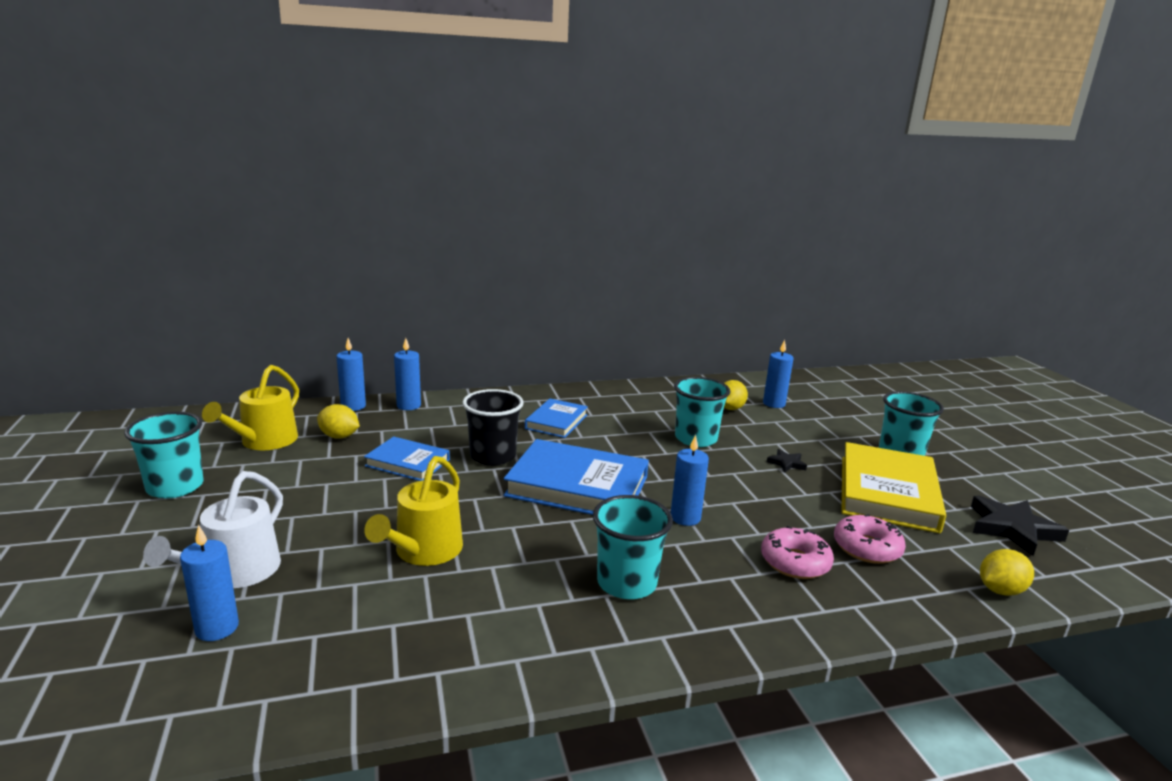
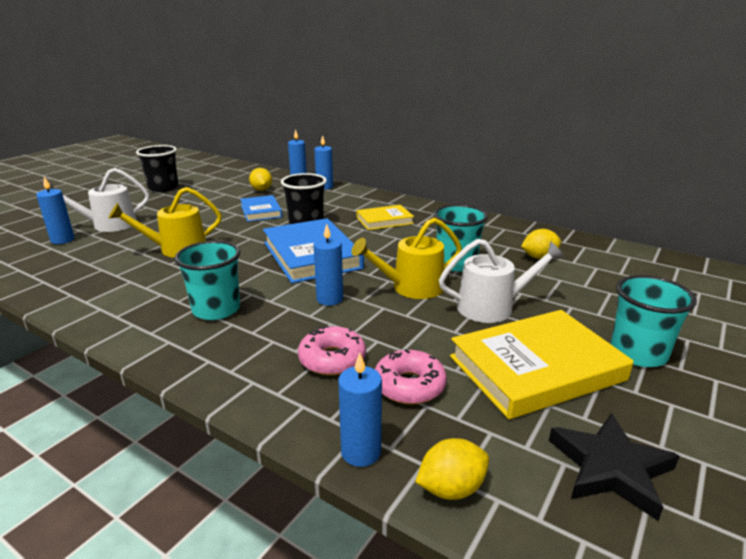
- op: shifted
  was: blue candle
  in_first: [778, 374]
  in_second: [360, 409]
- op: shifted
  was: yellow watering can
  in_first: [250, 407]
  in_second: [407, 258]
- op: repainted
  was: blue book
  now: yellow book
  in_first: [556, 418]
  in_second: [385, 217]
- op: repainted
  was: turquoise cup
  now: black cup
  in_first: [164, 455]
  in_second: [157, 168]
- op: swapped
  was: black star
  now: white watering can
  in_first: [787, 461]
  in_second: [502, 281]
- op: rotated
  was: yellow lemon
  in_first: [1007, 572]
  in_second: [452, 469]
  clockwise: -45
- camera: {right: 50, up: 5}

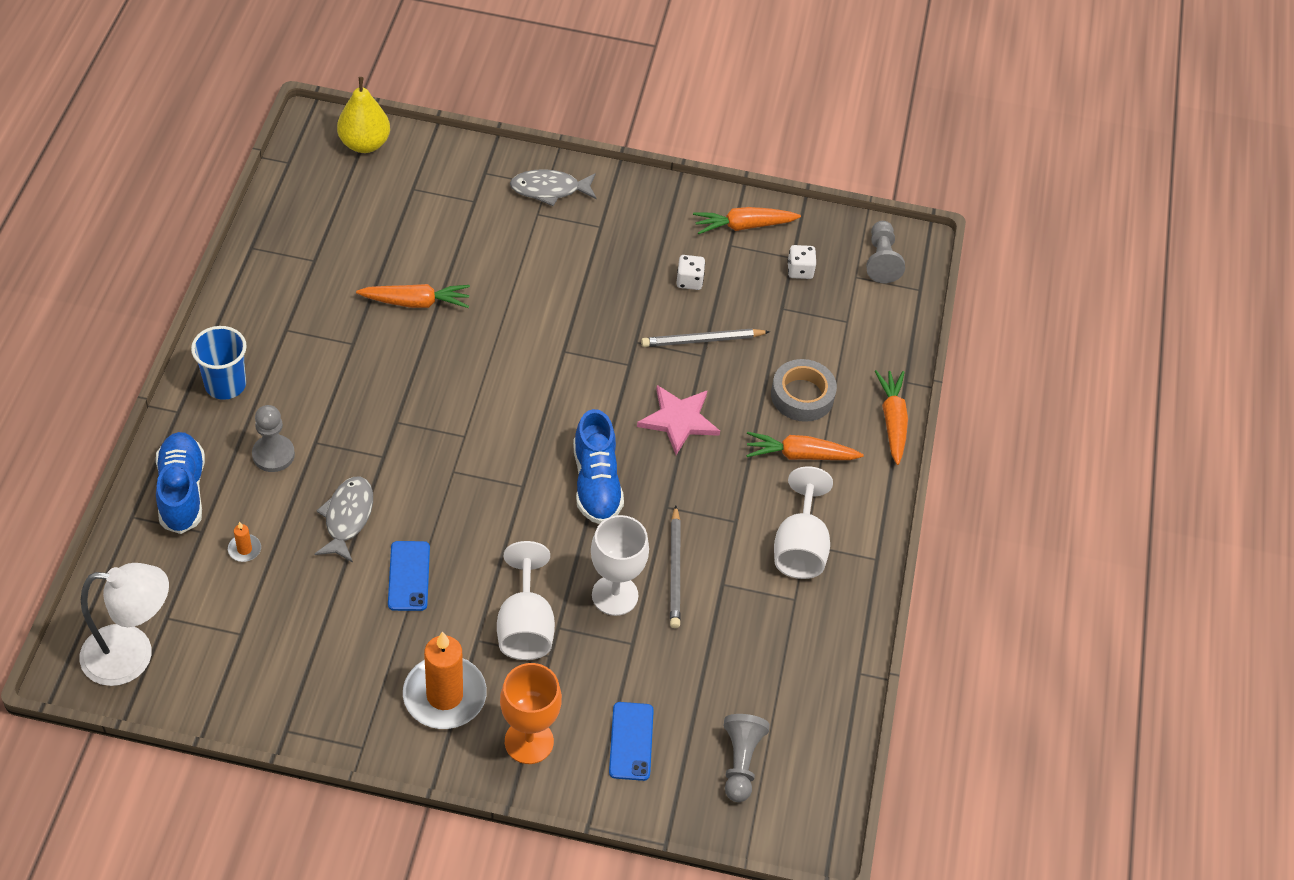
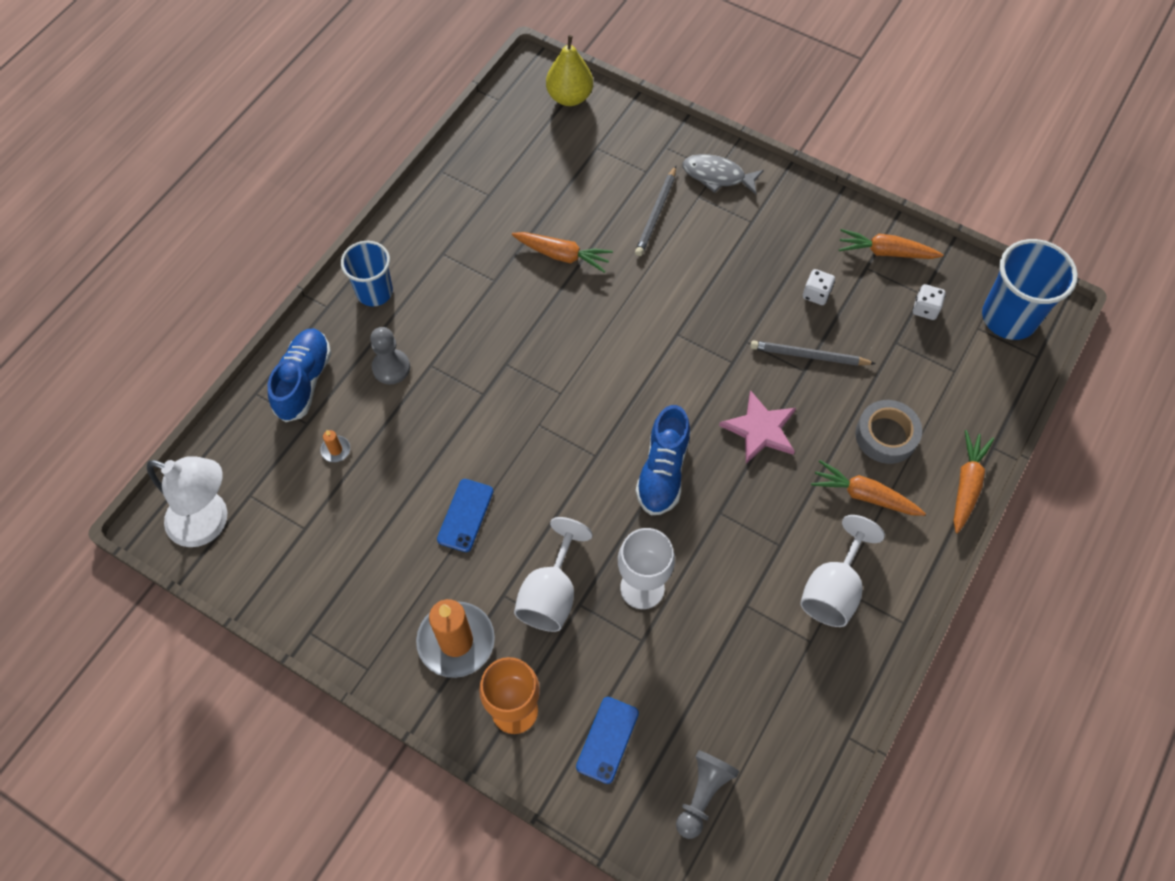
- op: swapped
  was: grey pawn
  now: blue cup
  in_first: [885, 252]
  in_second: [1030, 289]
- op: gone
  was: grey fish
  in_first: [343, 519]
- op: shifted
  was: grey pencil
  in_first: [675, 567]
  in_second: [655, 210]
- camera: {right: 25, up: 10}

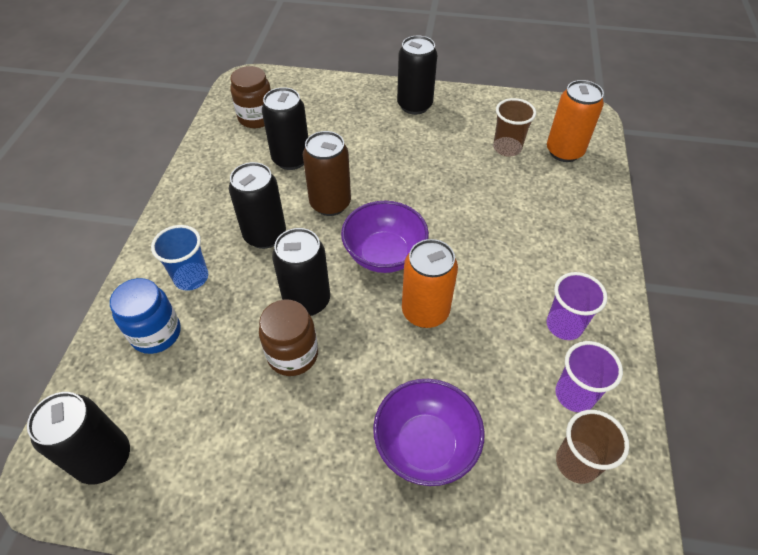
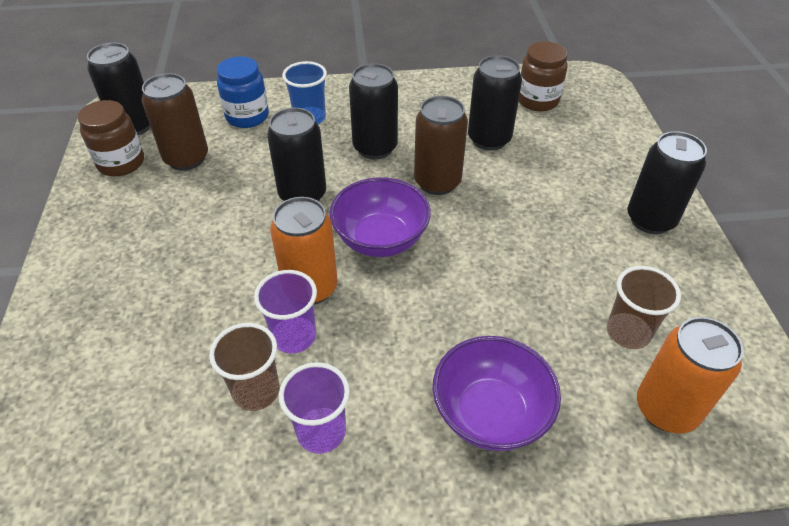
- op: shifted
  was: brown jar
  in_first: [288, 337]
  in_second: [111, 138]
- op: shifted
  was: purple cup
  in_first: [589, 376]
  in_second: [285, 312]
- op: shifted
  was: purple bowl
  in_first: [429, 432]
  in_second: [497, 393]
- op: shifted
  was: brown cup
  in_first: [592, 447]
  in_second: [244, 367]
- op: new
  now: brown can
  in_second: [175, 121]
- camera: {right: 75, up: -5}

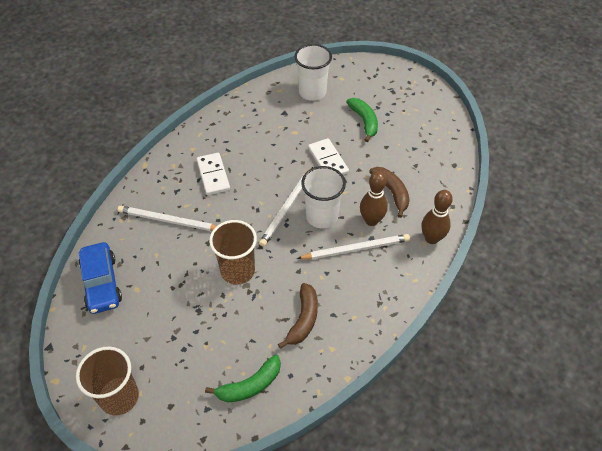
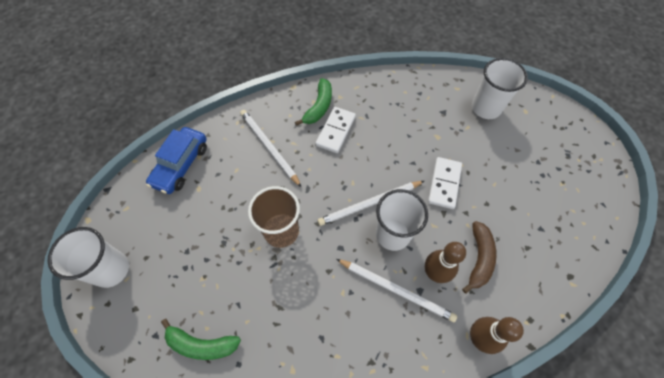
- op: shifted
  was: green banana
  in_first: [362, 120]
  in_second: [313, 102]
- op: gone
  was: brown banana
  in_first: [298, 316]
- op: repainted
  was: brown cup
  now: white cup
  in_first: [107, 380]
  in_second: [88, 257]
- camera: {right: 40, up: 10}

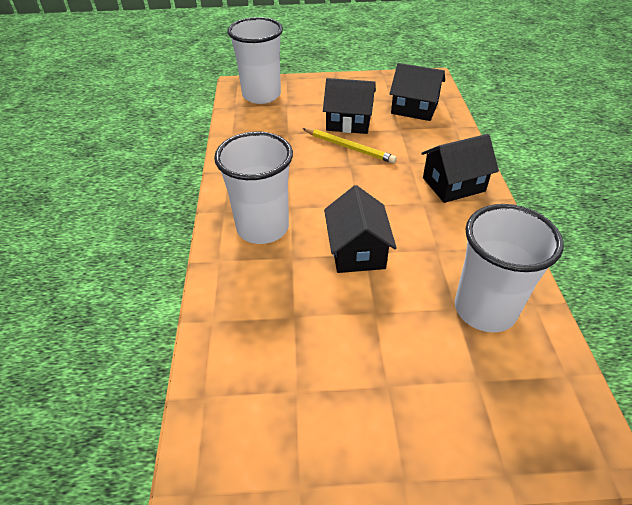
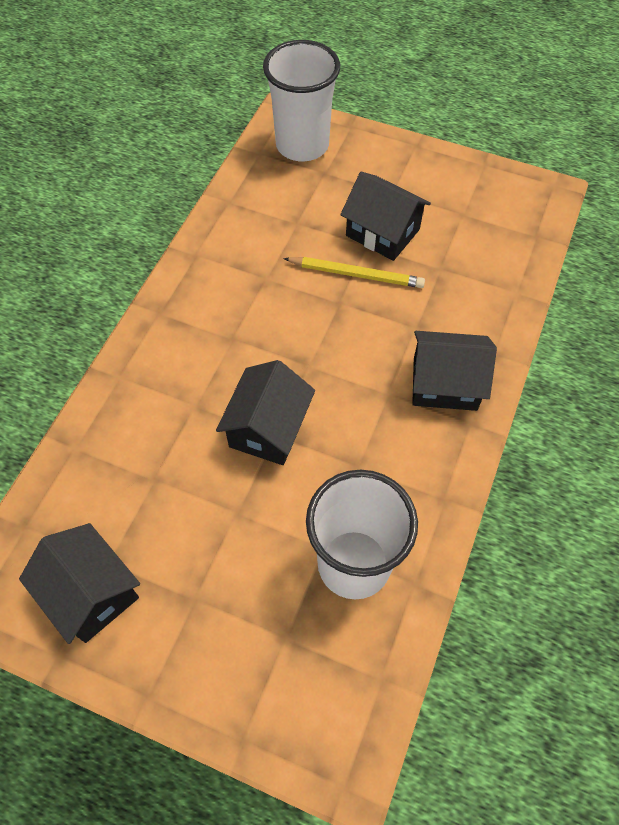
- op: shifted
  was: black house
  in_first: [417, 92]
  in_second: [79, 583]
- op: rotated
  was: yellow pencil
  in_first: [349, 146]
  in_second: [354, 272]
  clockwise: -45
- op: gone
  was: white cup
  in_first: [253, 187]
- camera: {right: 25, up: 15}

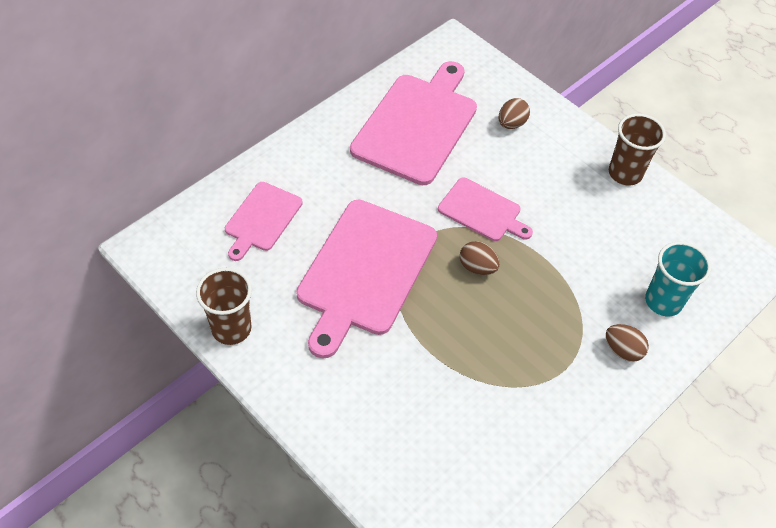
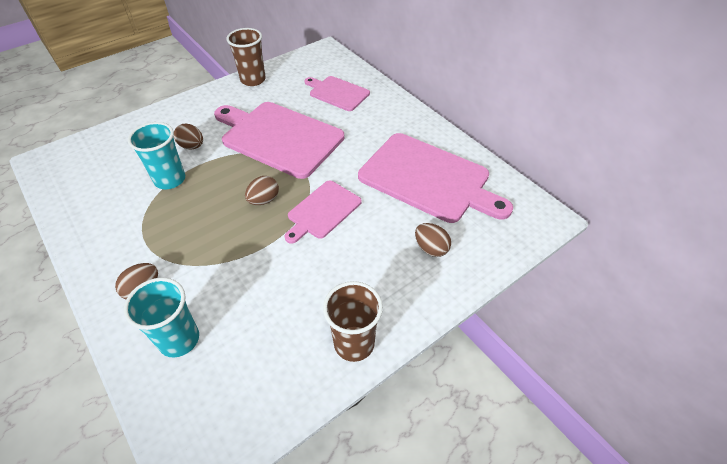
- op: new
  now: turquoise cup
  in_second: [156, 155]
- op: new
  now: brown egg
  in_second: [188, 137]
- camera: {right: 100, up: -5}

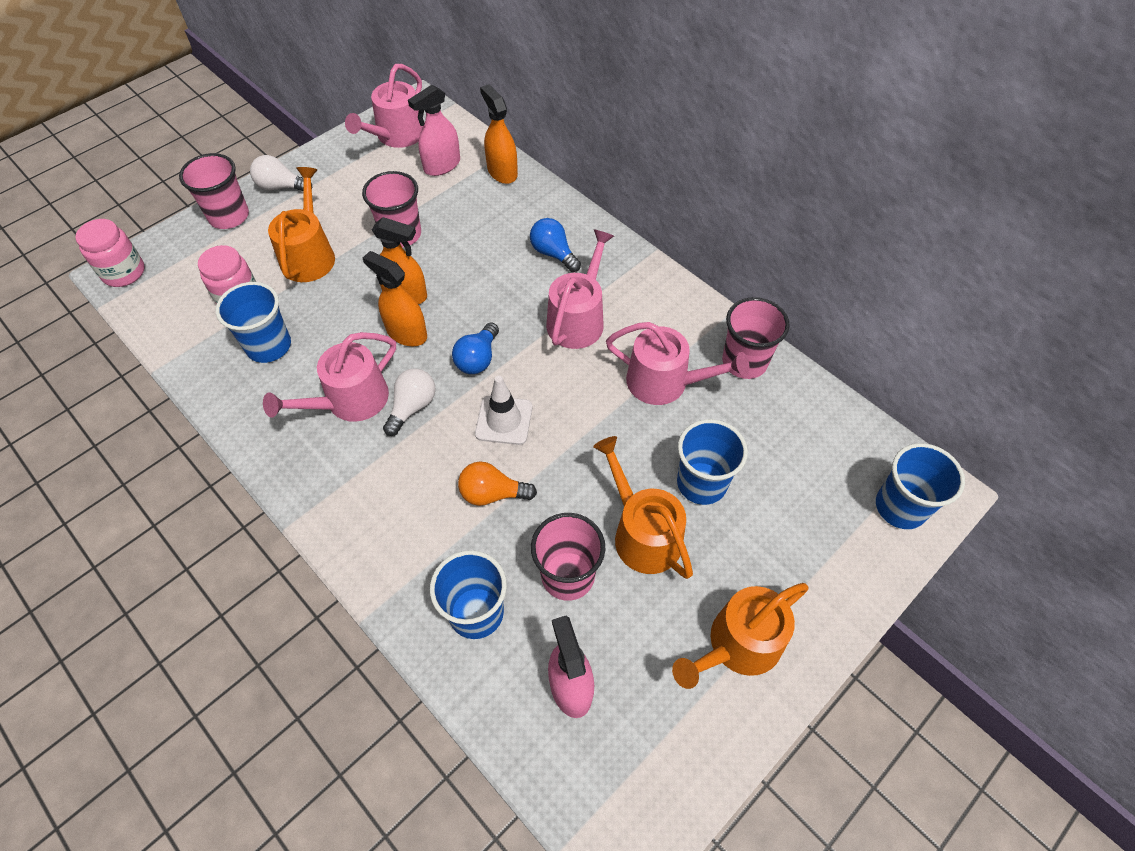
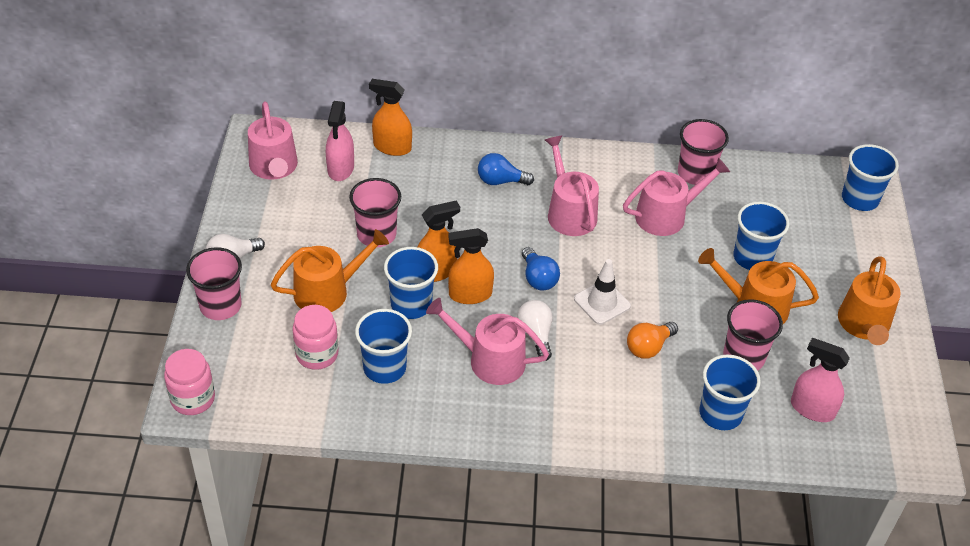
- op: rotated
  was: orange watering can
  in_first: [301, 224]
  in_second: [330, 270]
  clockwise: 105
- op: rotated
  was: pink watering can
  in_first: [329, 377]
  in_second: [487, 341]
  clockwise: 105
- op: new
  now: blue cup
  in_second: [411, 283]
- camera: {right: -45, up: -10}

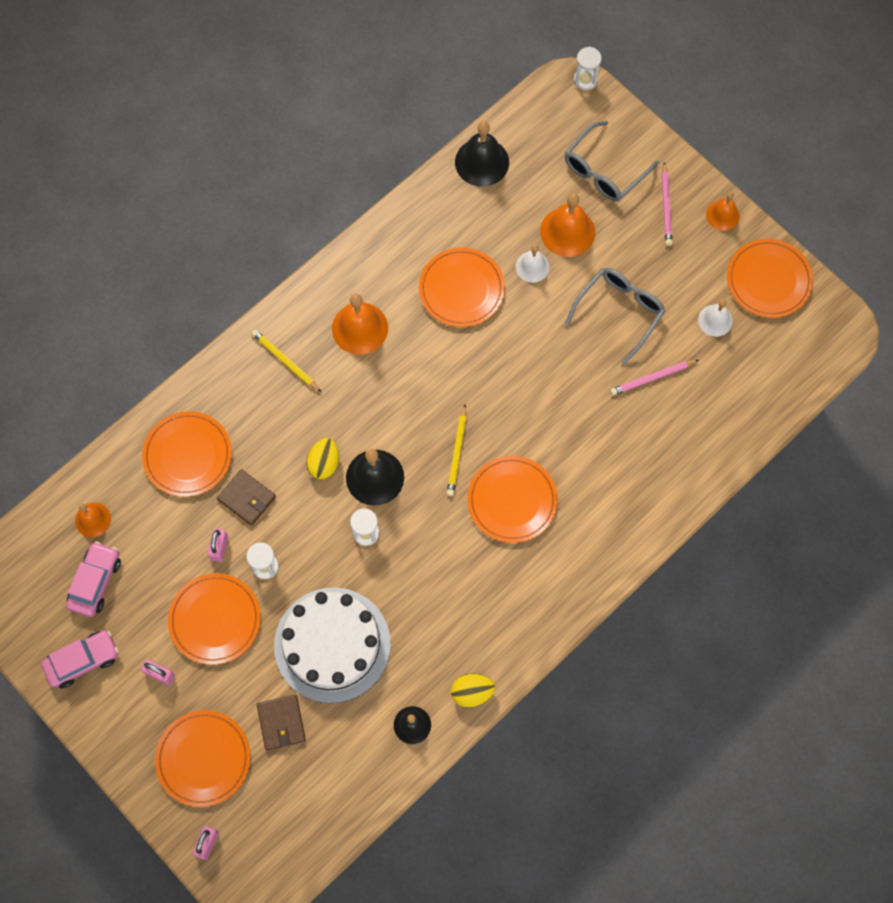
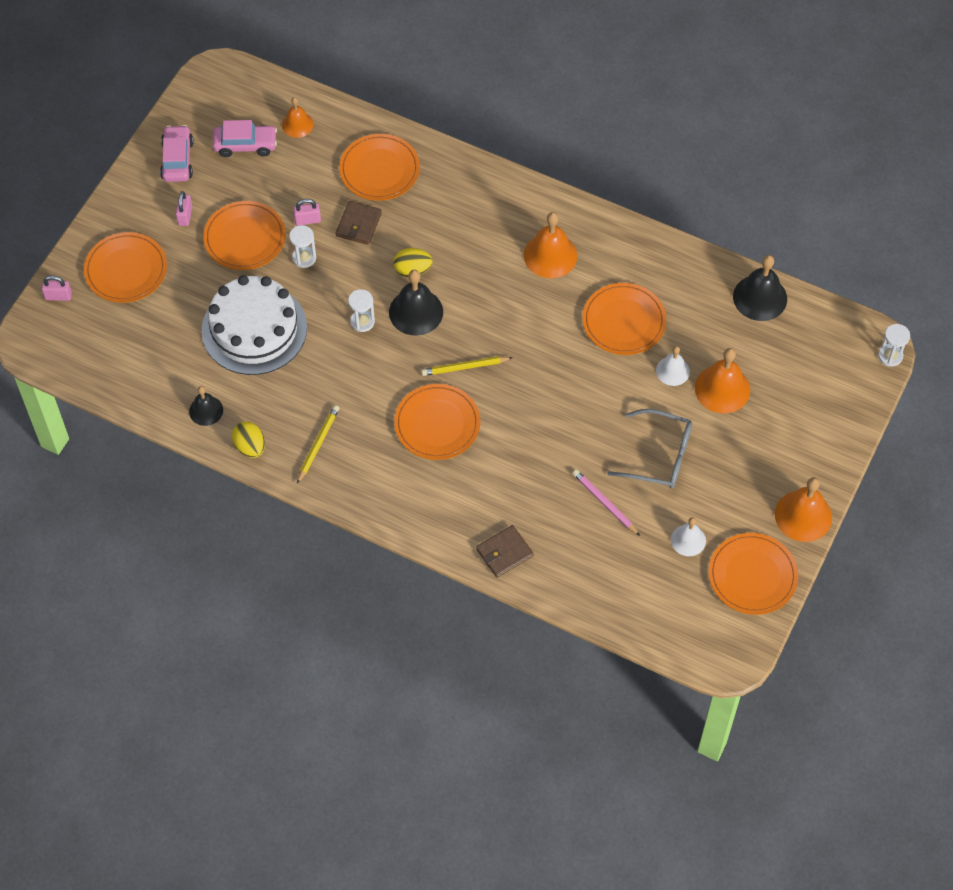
- op: gone
  was: grey glasses
  in_first: [612, 161]
- op: gone
  was: pink pencil
  in_first: [667, 204]
- op: scaled
  was: orange bell
  in_first: [723, 211]
  in_second: [803, 509]
  ratio: 1.63
- op: shifted
  was: yellow pencil
  in_first: [286, 360]
  in_second: [318, 444]
- op: rotated
  was: pink car
  in_first: [80, 659]
  in_second: [177, 153]
  clockwise: -135
- op: shifted
  was: brown wallet
  in_first: [281, 722]
  in_second: [505, 551]
- camera: {right: 70, up: -10}

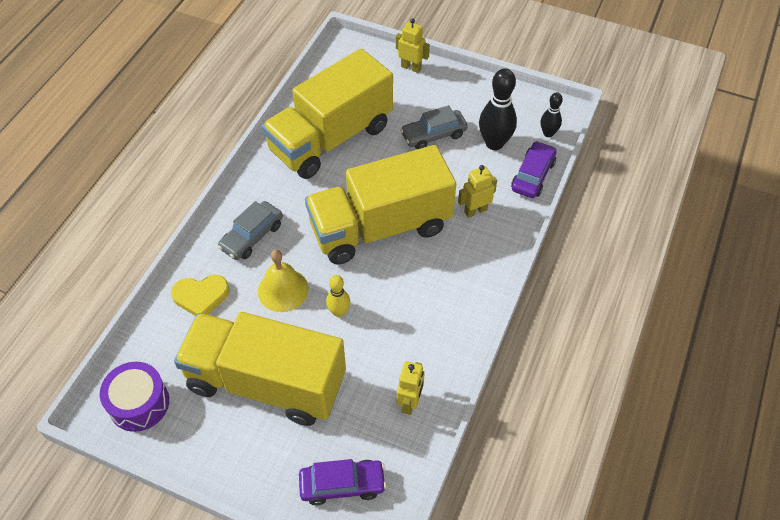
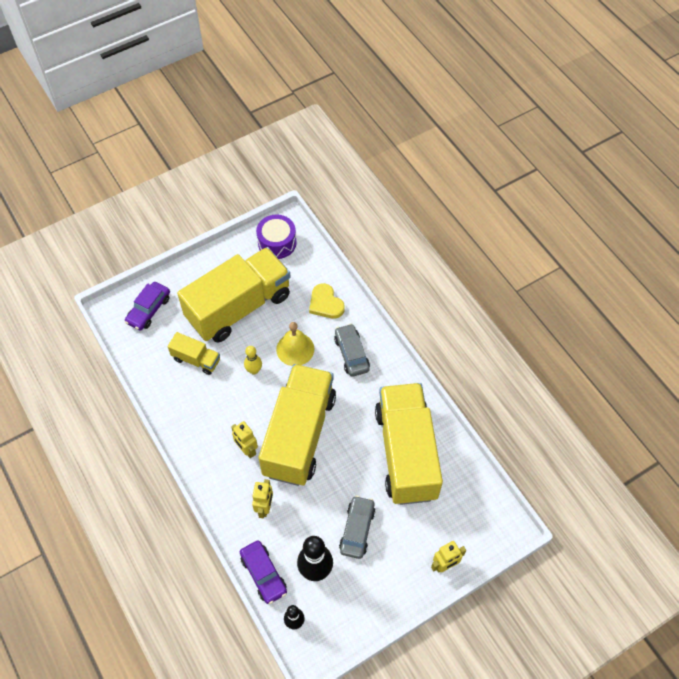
- op: rotated
  was: yellow heart
  in_first: [200, 295]
  in_second: [327, 301]
  clockwise: -60
- op: shifted
  was: yellow robot
  in_first: [411, 388]
  in_second: [244, 439]
- op: new
  now: yellow truck
  in_second: [194, 353]
- camera: {right: 125, up: 5}

